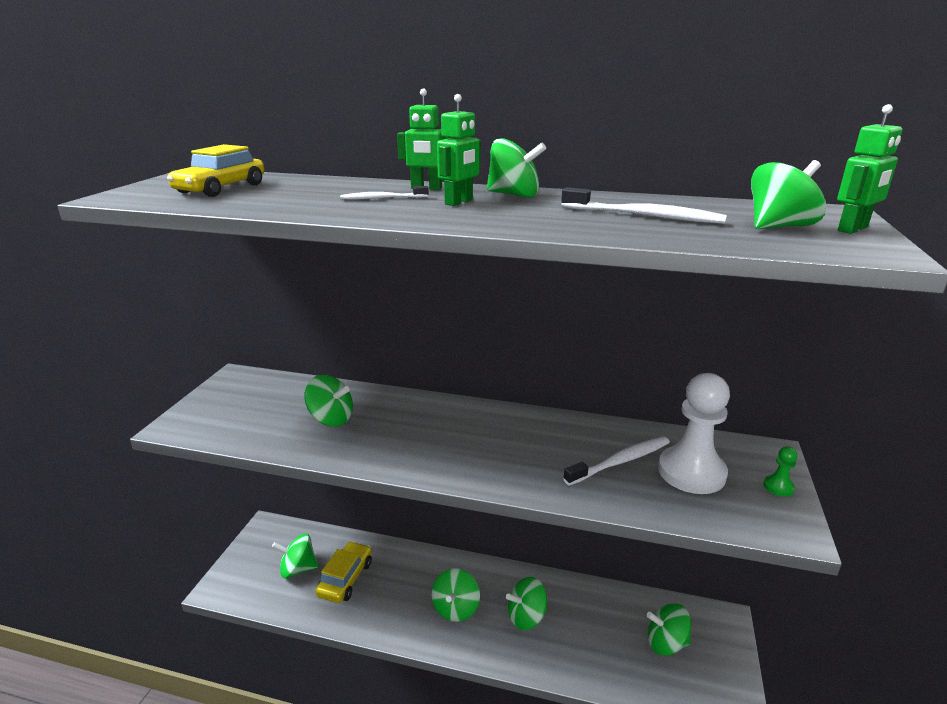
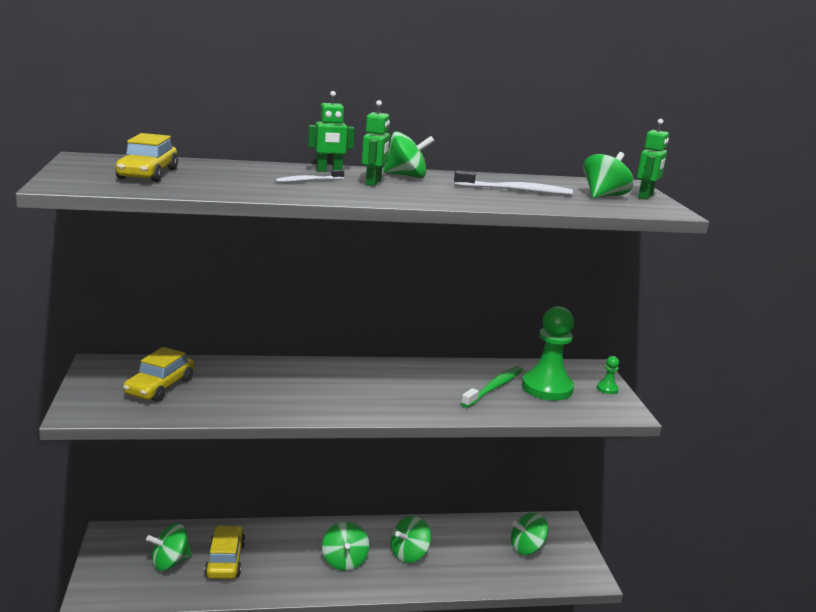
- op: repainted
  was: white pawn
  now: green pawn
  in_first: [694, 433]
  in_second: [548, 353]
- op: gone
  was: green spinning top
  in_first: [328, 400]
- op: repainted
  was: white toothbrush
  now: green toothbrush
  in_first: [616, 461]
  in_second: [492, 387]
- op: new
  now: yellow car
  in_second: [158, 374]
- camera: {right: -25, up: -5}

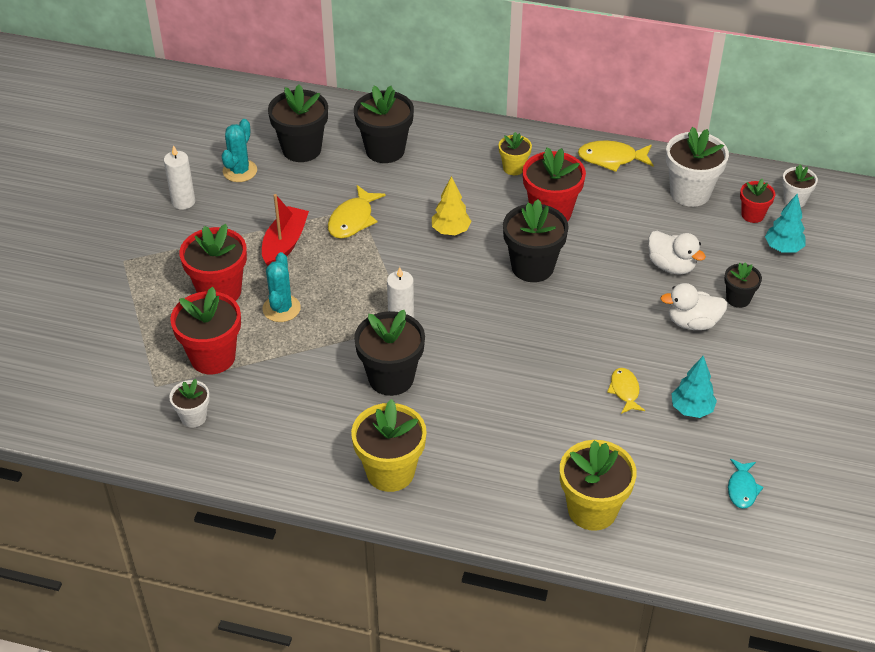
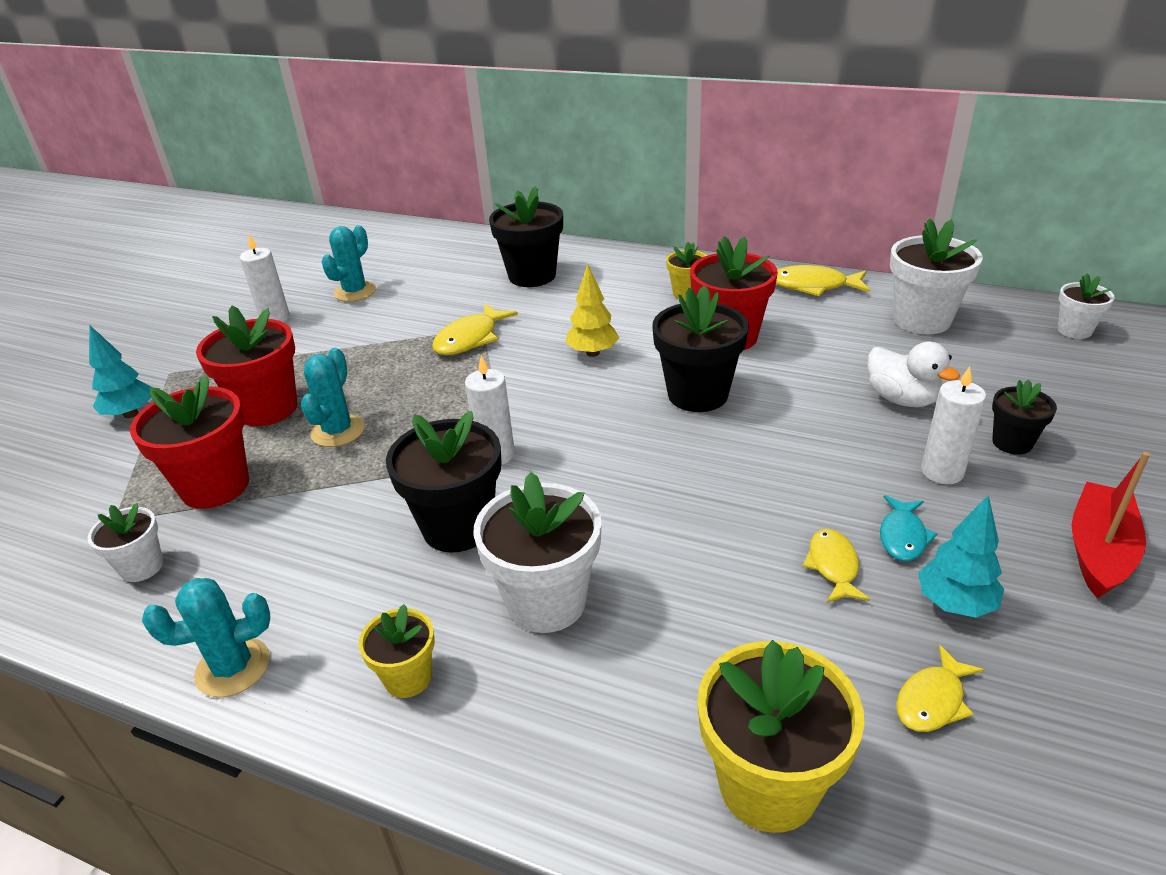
- op: gone
  was: black flower pot
  in_first: [298, 123]
- op: gone
  was: red flower pot
  in_first: [757, 201]
- op: shifted
  was: red boat
  in_first: [285, 230]
  in_second: [1110, 525]
- op: shifted
  was: turquoise tree
  in_first: [785, 223]
  in_second: [120, 371]
- op: swapped
  was: white duck
  now: white candle
  in_first: [694, 306]
  in_second: [953, 425]
- op: scaled
  was: yellow flower pot
  in_first: [389, 445]
  in_second: [397, 651]
  ratio: 0.55
- op: shifted
  was: turquoise fish
  in_first: [746, 484]
  in_second: [908, 528]
- op: new
  now: white flower pot
  in_second: [537, 552]
- op: new
  now: turquoise cactus
  in_second: [206, 637]
- op: new
  now: yellow fish
  in_second: [940, 688]
- camera: {right: 10, up: -10}

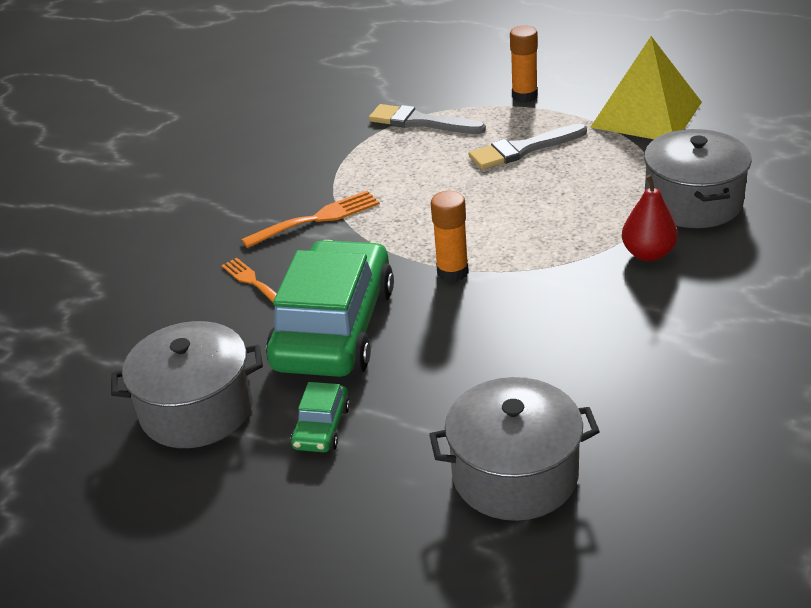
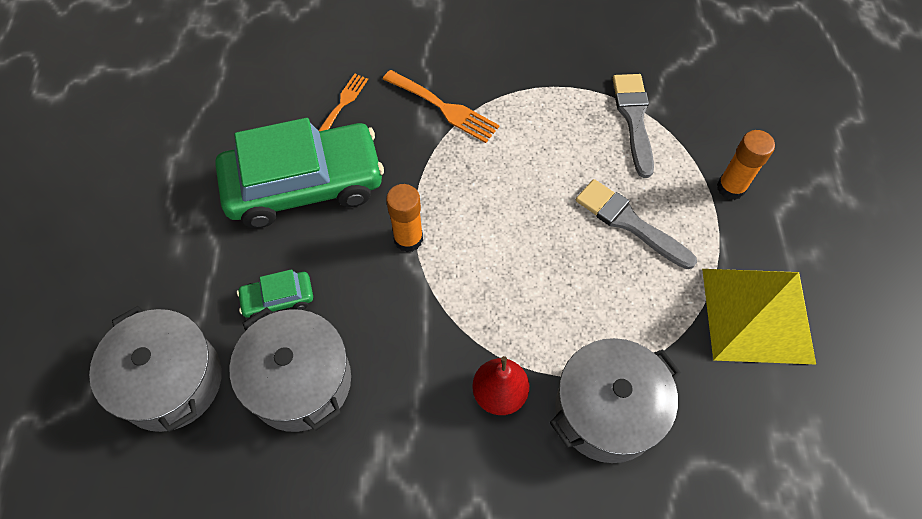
- op: shifted
  was: grey pot
  in_first: [187, 384]
  in_second: [290, 369]
- op: shifted
  was: green car
  in_first: [320, 417]
  in_second: [275, 294]
- camera: {right: 60, up: 25}

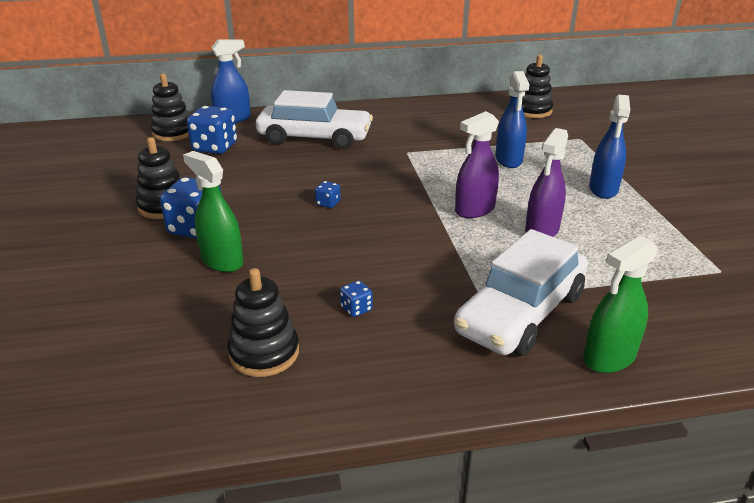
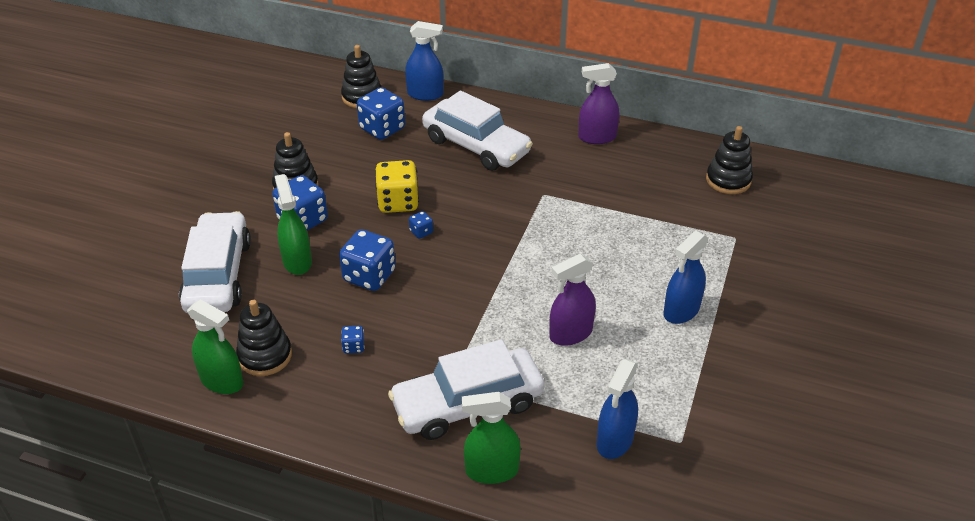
- op: shifted
  was: blue spray bottle
  in_first: [512, 119]
  in_second: [617, 409]
- op: shifted
  was: purple spray bottle
  in_first: [477, 164]
  in_second: [598, 103]
- op: new
  now: yellow dice
  in_second: [397, 186]
- op: new
  now: white car
  in_second: [215, 262]
- op: new
  now: blue dice
  in_second: [367, 260]
- op: new
  now: green spray bottle
  in_second: [215, 346]
- camera: {right: 30, up: 10}

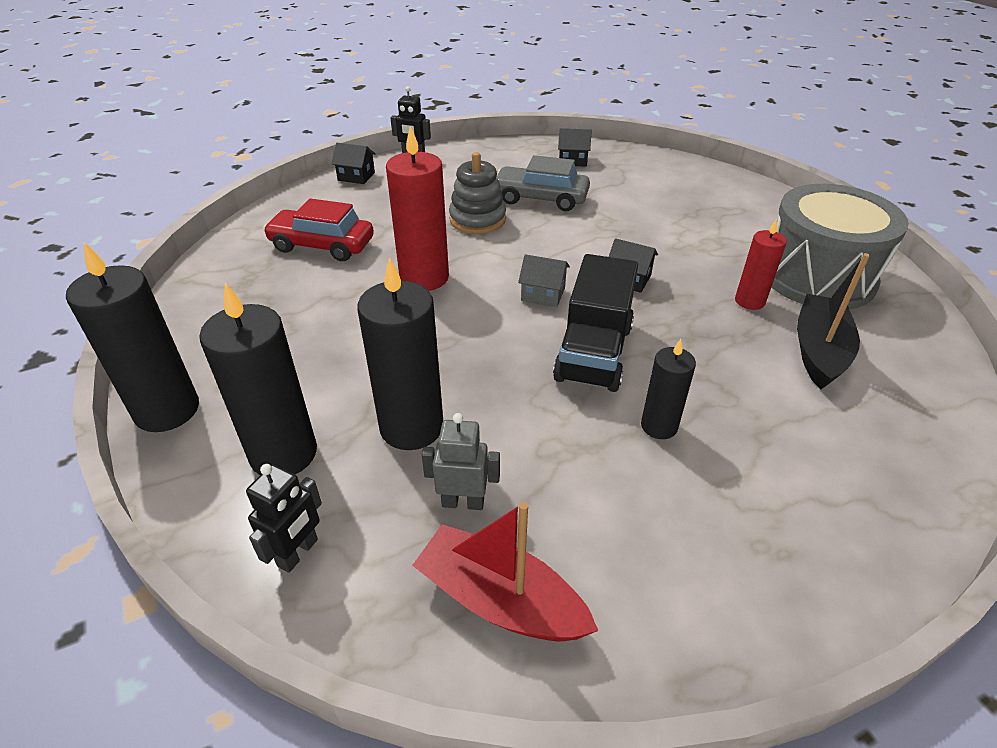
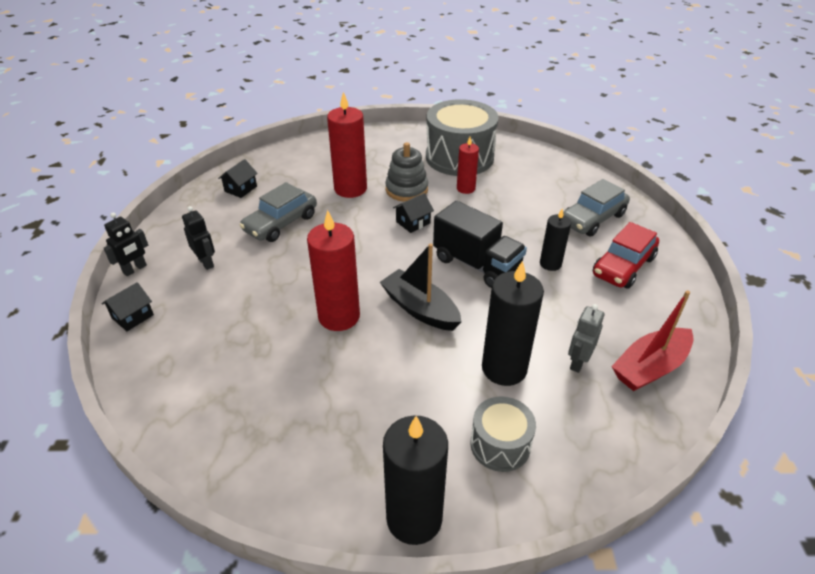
- op: shifted
  was: grey stacking toy
  in_first: [477, 193]
  in_second: [406, 172]
- op: shifted
  was: red car
  in_first: [318, 229]
  in_second: [626, 255]
- op: shifted
  was: black boat
  in_first: [833, 321]
  in_second: [420, 287]
- op: gone
  was: grey house
  in_first: [544, 280]
- op: swapped
  was: black candle
  now: grey drum
  in_first: [258, 379]
  in_second: [503, 434]
- op: shifted
  was: black robot
  in_first: [284, 518]
  in_second: [198, 238]
- op: new
  now: red candle
  in_second: [347, 145]
- op: new
  now: grey car
  in_second: [596, 208]
- camera: {right: -65, up: 0}

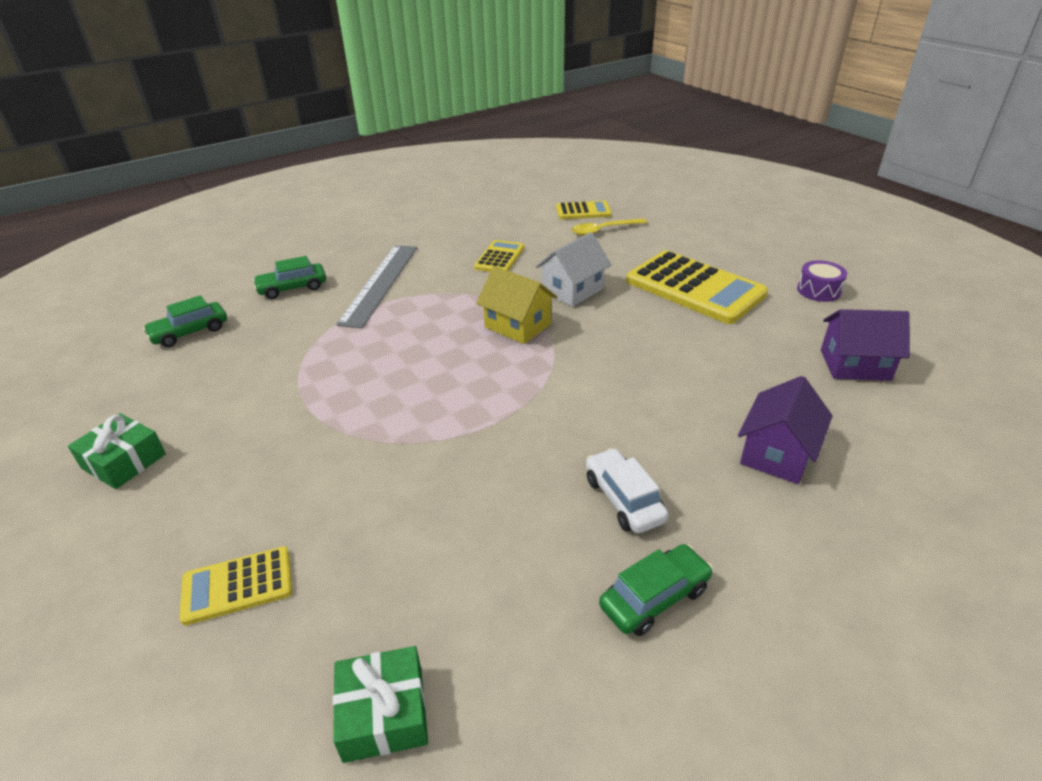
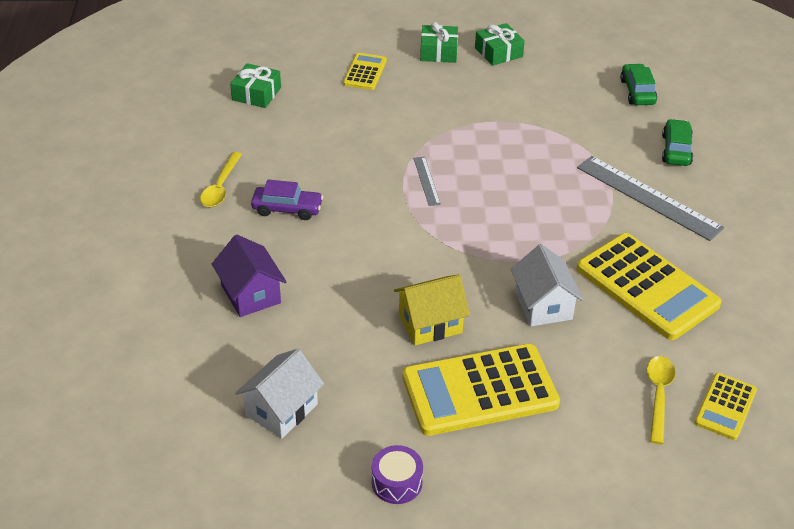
- op: scaled
  was: yellow calculator
  in_first: [499, 256]
  in_second: [649, 286]
  ratio: 1.94
- op: shifted
  was: yellow house
  in_first: [516, 305]
  in_second: [432, 309]
- op: repainted
  was: purple house
  now: white house
  in_first: [865, 345]
  in_second: [279, 393]
- op: repainted
  was: white car
  now: purple car
  in_first: [627, 491]
  in_second: [287, 200]
- op: swapped
  was: green car
  now: yellow spoon
  in_first: [656, 590]
  in_second: [221, 179]
- op: new
  now: green gift
  in_second: [439, 42]
- op: new
  now: grey ruler
  in_second: [427, 181]
- camera: {right: 120, up: 5}

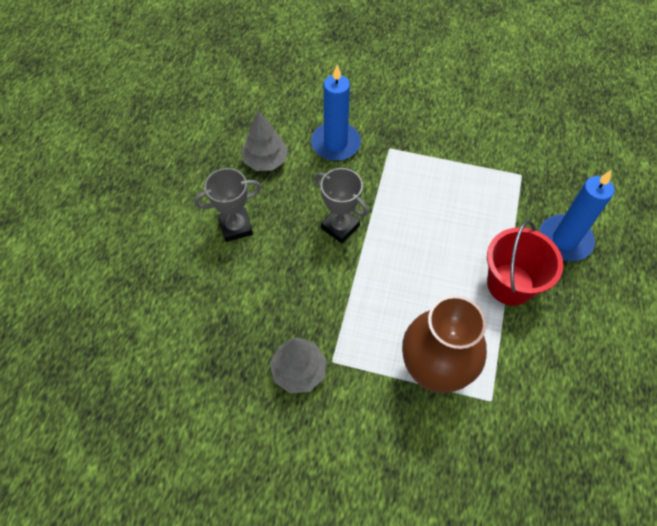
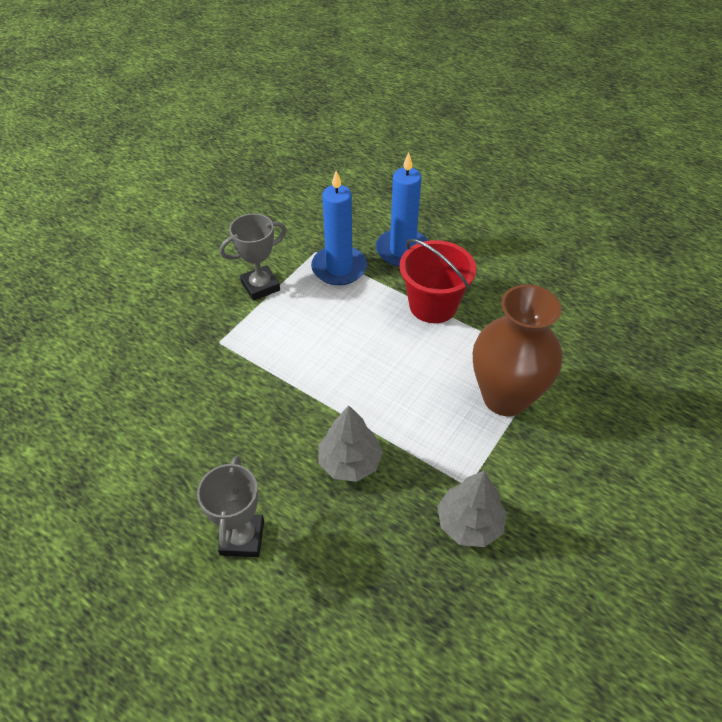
- op: shifted
  was: blue candle
  in_first: [336, 113]
  in_second: [339, 227]
- op: shifted
  was: grey tree
  in_first: [264, 141]
  in_second: [350, 443]
- op: shifted
  was: grey trophy
  in_first: [342, 205]
  in_second: [253, 257]
- camera: {right: -70, up: -10}

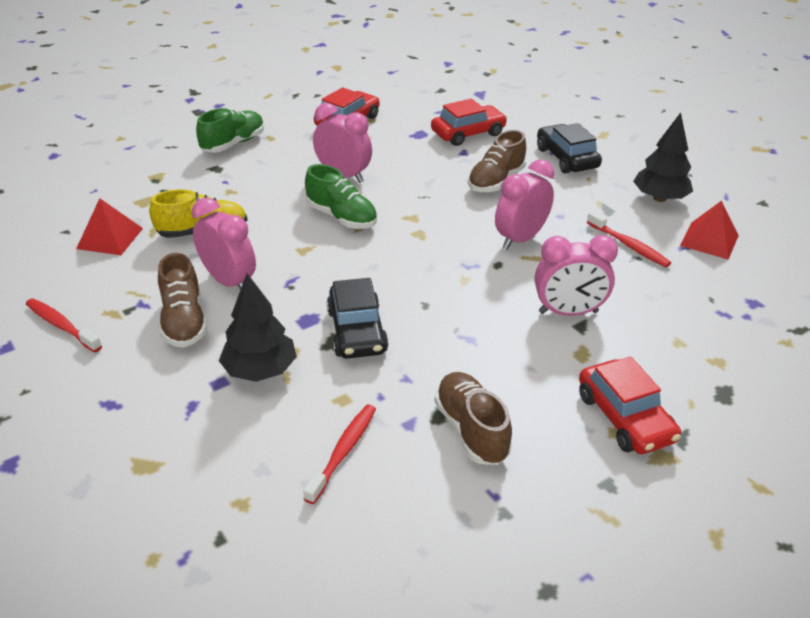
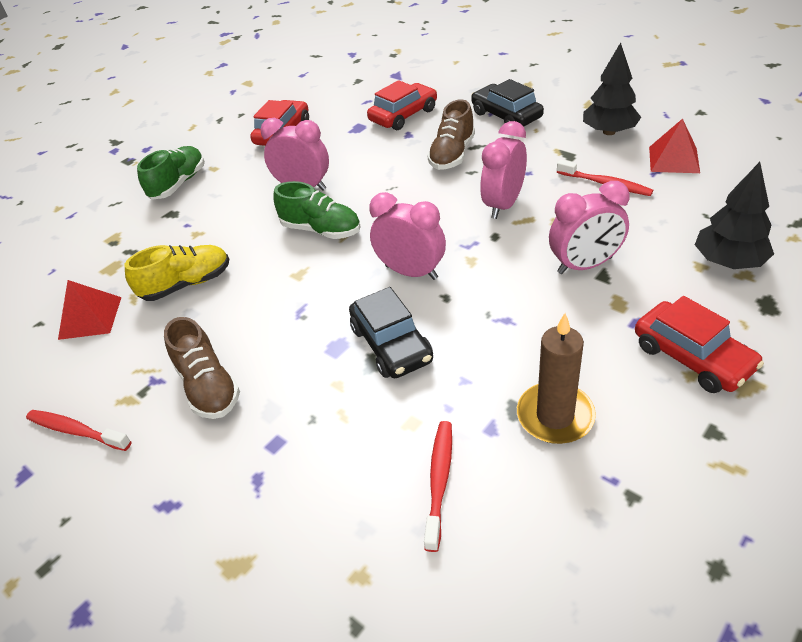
- op: shifted
  was: pink clock
  in_first: [224, 244]
  in_second: [407, 236]
- op: shifted
  was: black tree
  in_first: [258, 328]
  in_second: [734, 215]
- op: swapped
  was: brown shoe
  now: brown candle
  in_first: [473, 418]
  in_second: [556, 378]
- camera: {right: -10, up: 5}

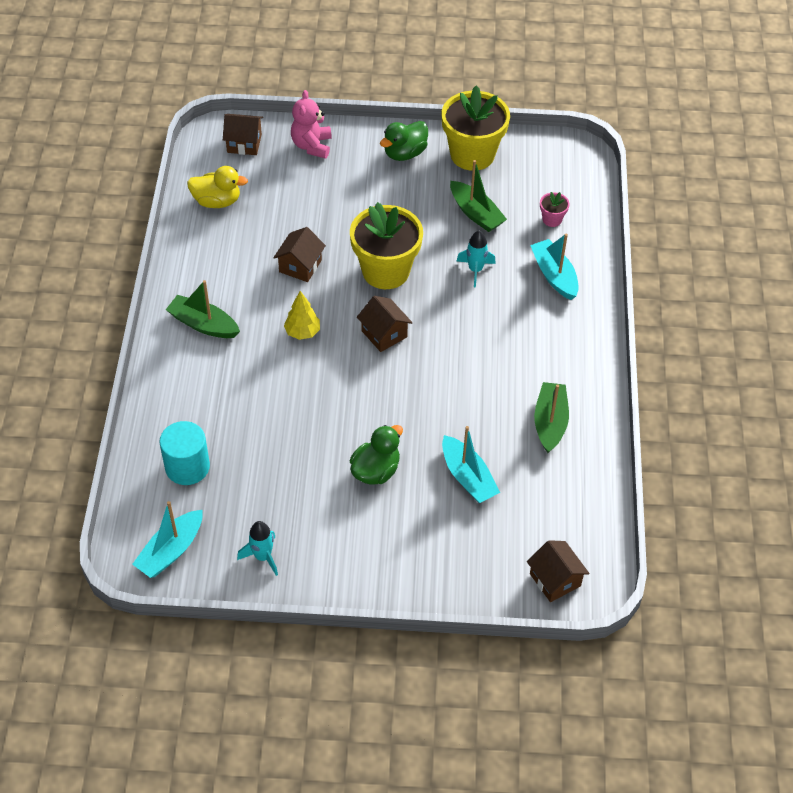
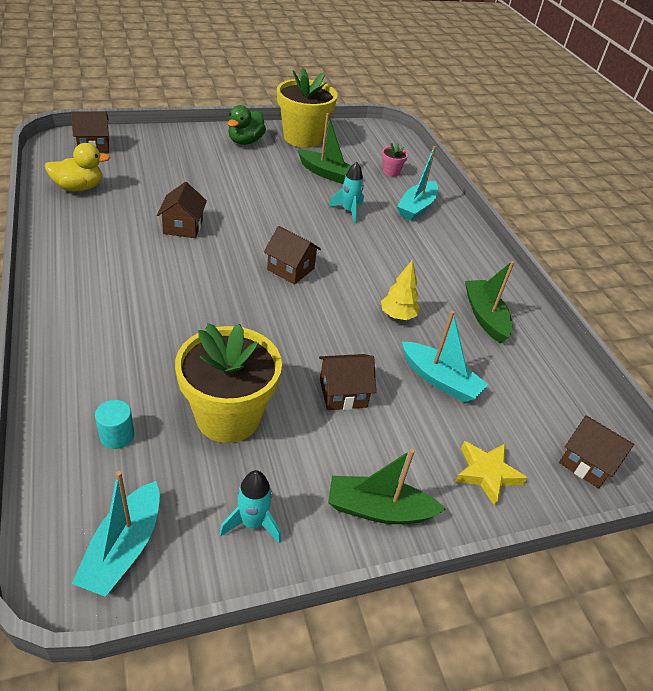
- op: gone
  was: pink teddy bear
  in_first: [311, 124]
- op: shifted
  was: yellow flower pot
  in_first: [386, 245]
  in_second: [228, 383]
- op: rotated
  was: turquoise boat
  in_first: [554, 267]
  in_second: [417, 183]
  clockwise: -105
- op: shifted
  was: green boat
  in_first: [203, 309]
  in_second: [387, 486]
- op: shifted
  was: yellow tree
  in_first: [302, 315]
  in_second: [400, 290]
- op: scaled
  was: turquoise cylinder
  in_first: [184, 453]
  in_second: [114, 424]
  ratio: 0.58
- op: swapped
  was: green duck
  now: brown house
  in_first: [376, 455]
  in_second: [347, 382]
- op: new
  now: yellow star
  in_second: [491, 473]
- camera: {right: -25, up: -10}

